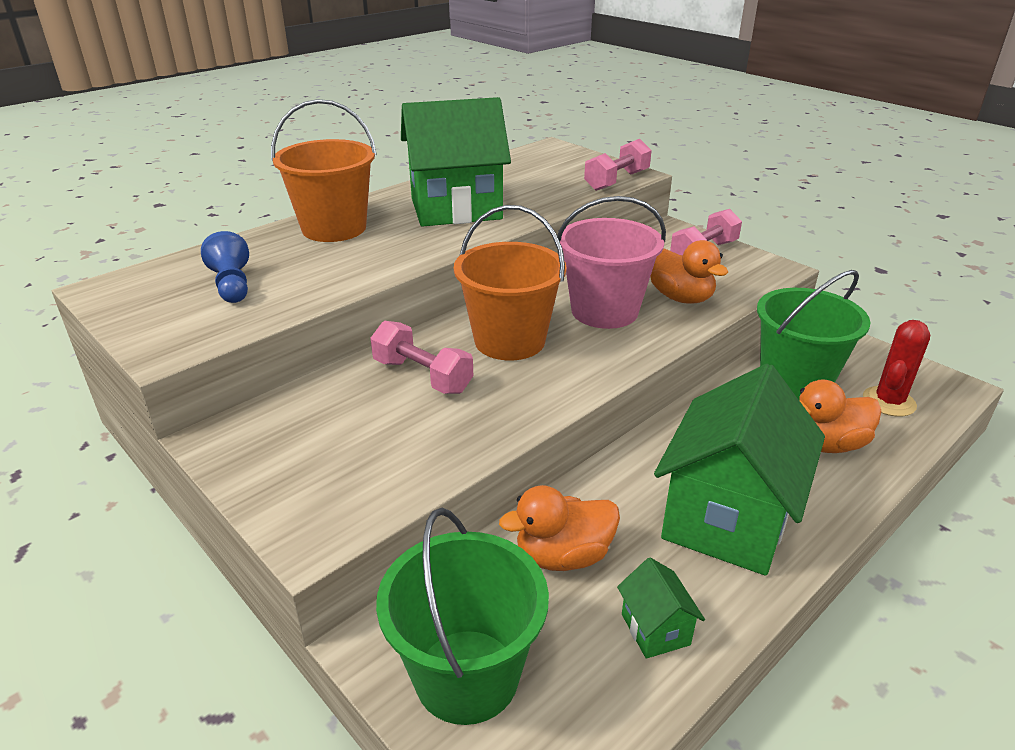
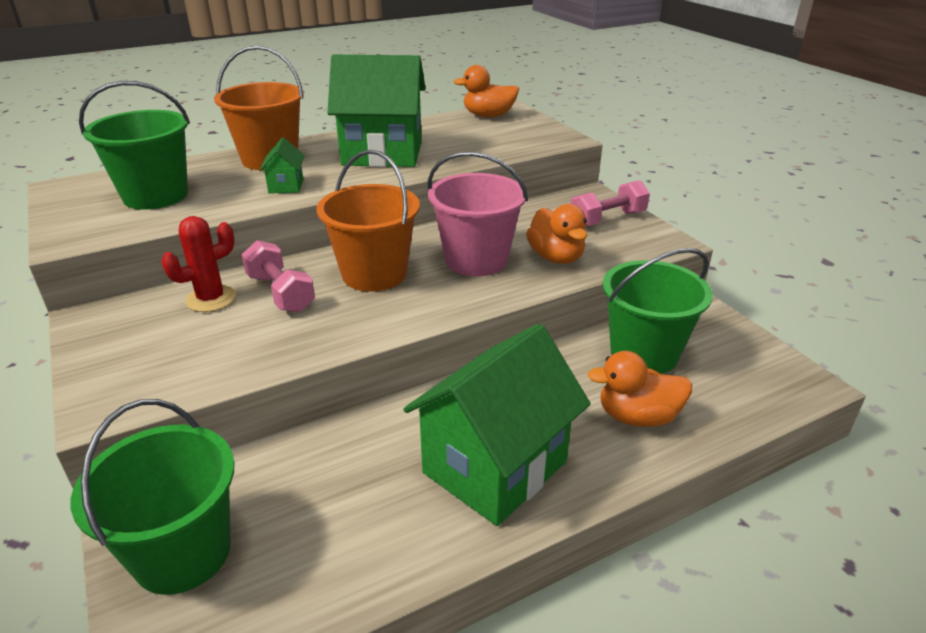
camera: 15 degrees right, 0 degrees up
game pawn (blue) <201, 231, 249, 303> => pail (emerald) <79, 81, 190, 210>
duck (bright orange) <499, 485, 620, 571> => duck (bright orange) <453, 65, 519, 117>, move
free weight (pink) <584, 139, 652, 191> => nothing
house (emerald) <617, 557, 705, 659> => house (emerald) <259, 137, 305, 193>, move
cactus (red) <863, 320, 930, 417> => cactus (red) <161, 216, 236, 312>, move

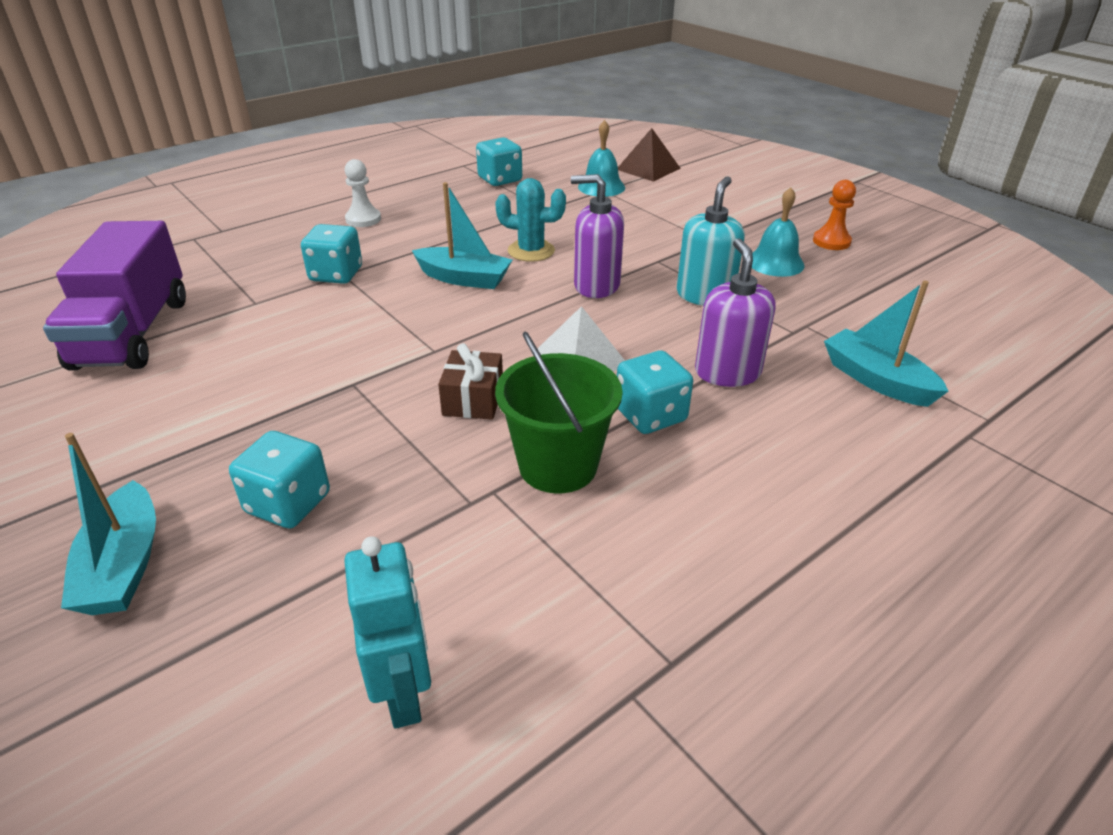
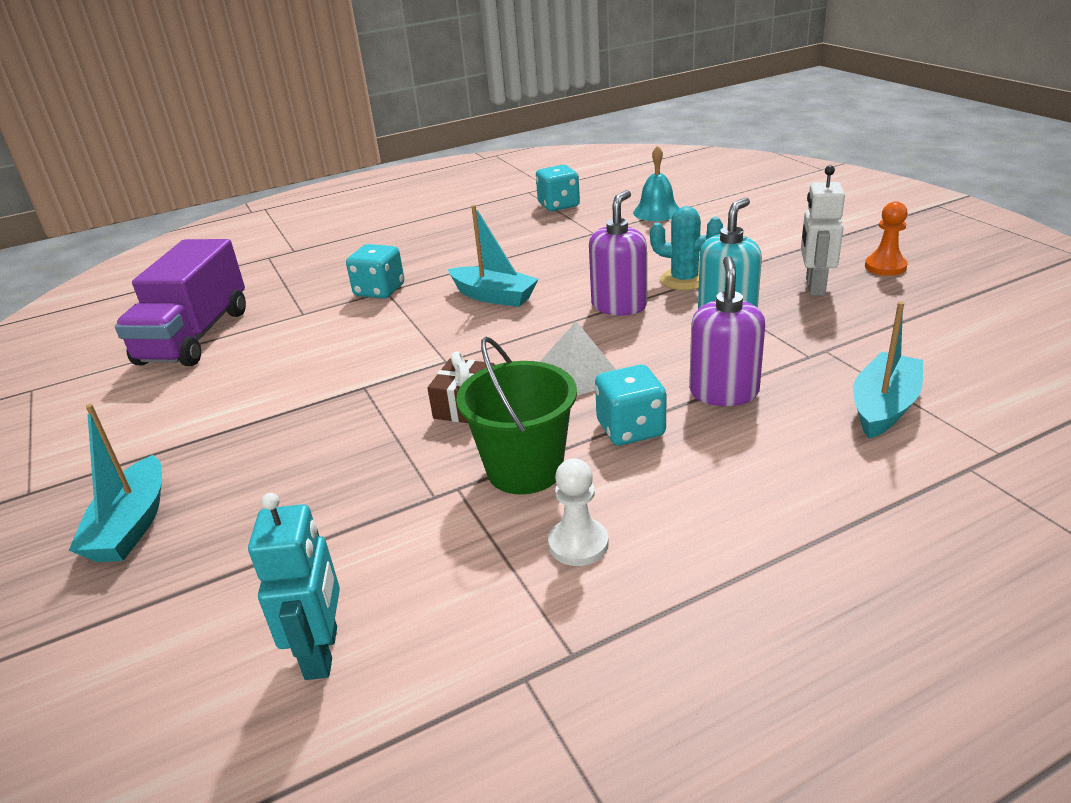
camera: 15 degrees right, 5 degrees down
game die (aqua) <229, 431, 330, 528> => nothing
game pawn (white) <344, 159, 381, 227> => game pawn (white) <548, 459, 609, 566>, move
cactus (aqua) <495, 178, 566, 262> => cactus (aqua) <650, 206, 723, 290>, move
soap dispenser (violet) <571, 174, 624, 298> => soap dispenser (violet) <589, 190, 647, 316>, 90 degrees clockwise
pyramid (dark brown) <618, 128, 681, 182> => nothing
bell (aqua) <752, 187, 805, 277> => robot (white) <801, 165, 845, 296>
toy boat (aqua) <824, 281, 948, 407> => toy boat (aqua) <853, 301, 923, 439>, 60 degrees clockwise

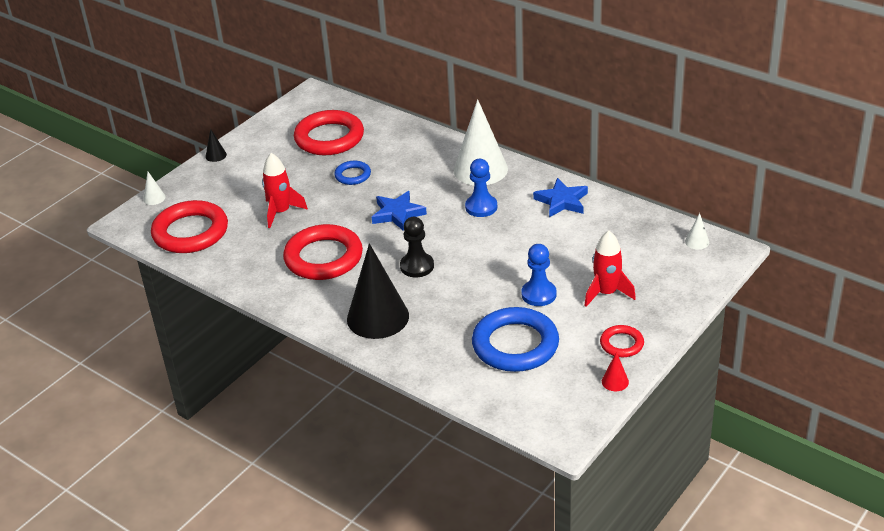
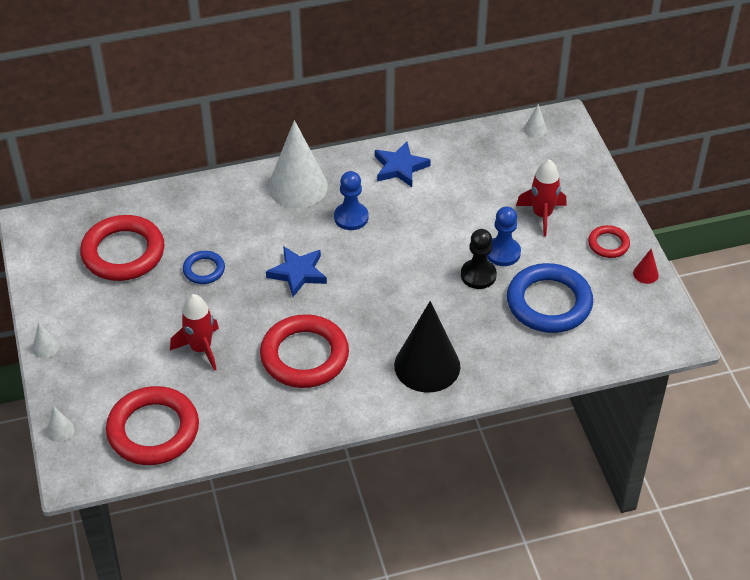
camera: 55 degrees left, 10 degrees up
cone (jet-black) <205, 129, 227, 162> => cone (white) <32, 322, 59, 358>
game pawn (jet-black) <400, 217, 434, 278> => game pawn (jet-black) <461, 229, 497, 289>, move

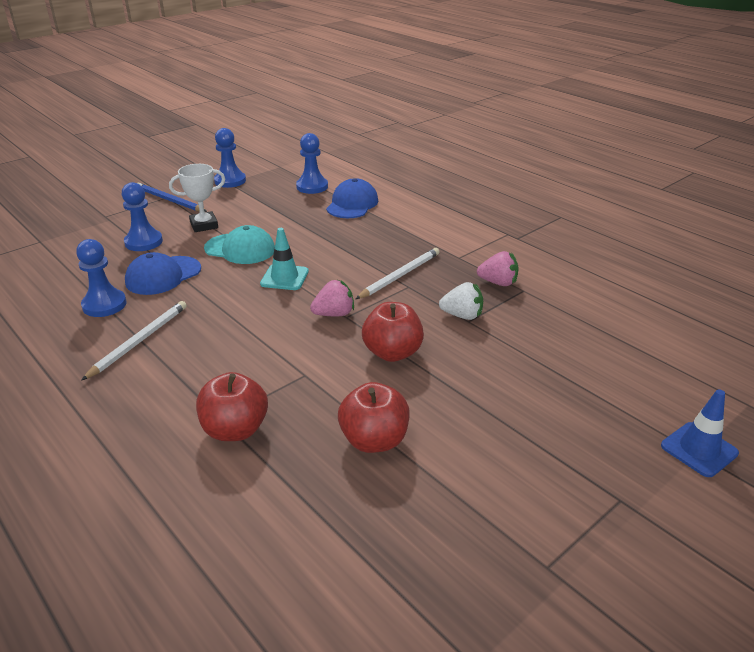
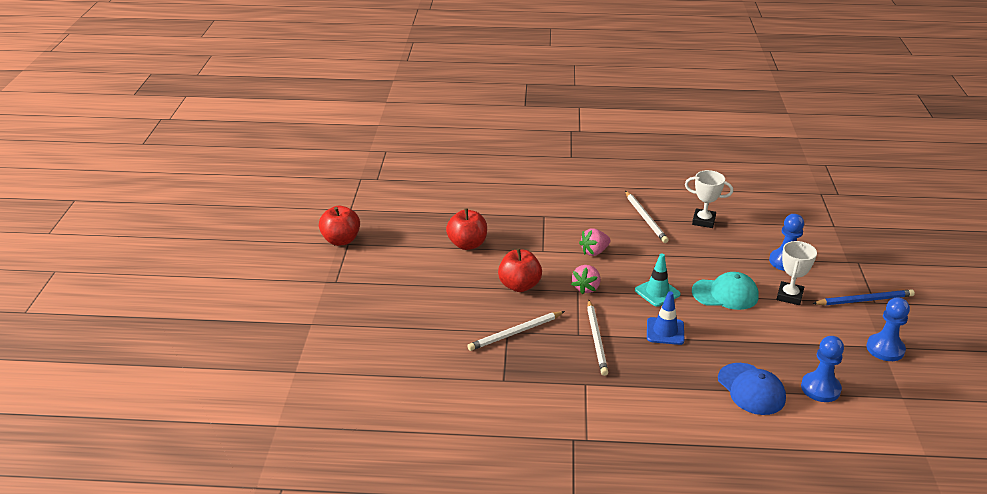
camera: 135 degrees right, 0 degrees up
game pawn (blue) <76, 239, 127, 317> => trophy (white) <685, 170, 733, 228>
peaked cap (blue) <125, 252, 201, 295> => nothing
toy apple (red) <196, 372, 268, 441> => toy apple (red) <319, 206, 360, 246>, move
peaked cap (aqua) <204, 225, 275, 264> => peaked cap (aqua) <692, 272, 759, 310>, 150 degrees counterclockwise
toy strawberry (white) <439, 282, 483, 320> => lead pencil (white) <467, 311, 565, 351>
toy strawberry (pink) <477, 251, 519, 286> => toy strawberry (pink) <579, 228, 611, 256>, move
road cone (blue) <661, 389, 739, 477> => road cone (blue) <647, 291, 684, 345>, move

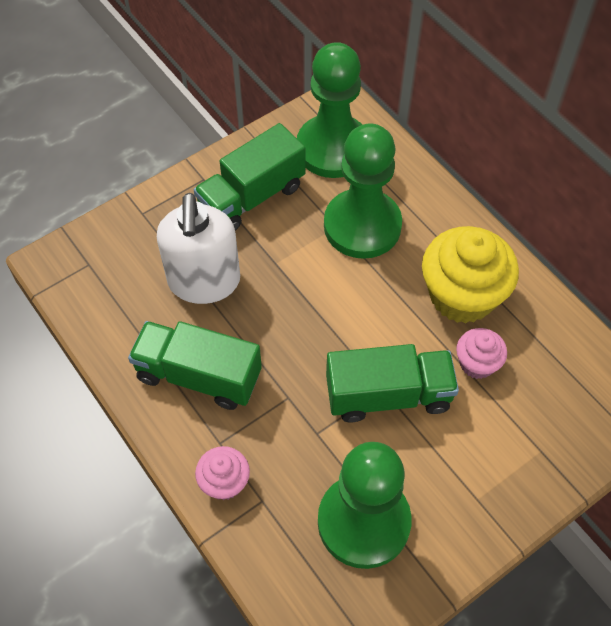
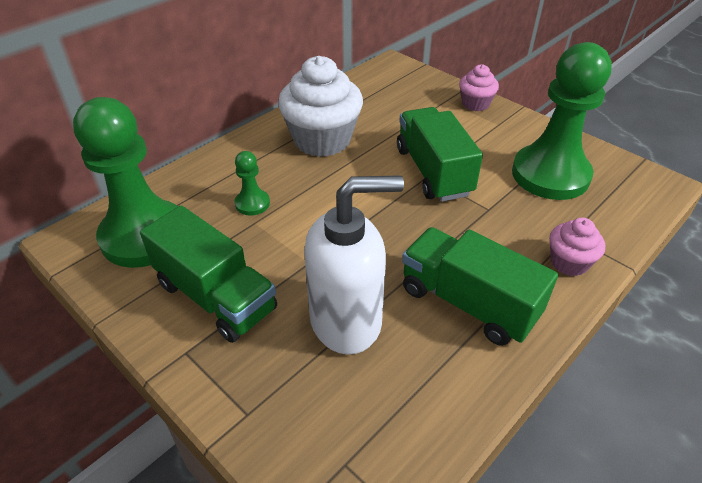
camera: 100 degrees left, 15 degrees down
truck (emerald) <128, 321, 262, 410> => truck (emerald) <402, 227, 558, 346>, 120 degrees clockwise
game pawn (emerald) <324, 123, 402, 259> => game pawn (emerald) <234, 151, 270, 215>, x0.43
fairy cake (bright yellow) <422, 226, 519, 324> => fairy cake (white) <278, 56, 363, 157>
fairy cake (pink) <456, 328, 507, 379> => fairy cake (pink) <459, 64, 499, 111>, move

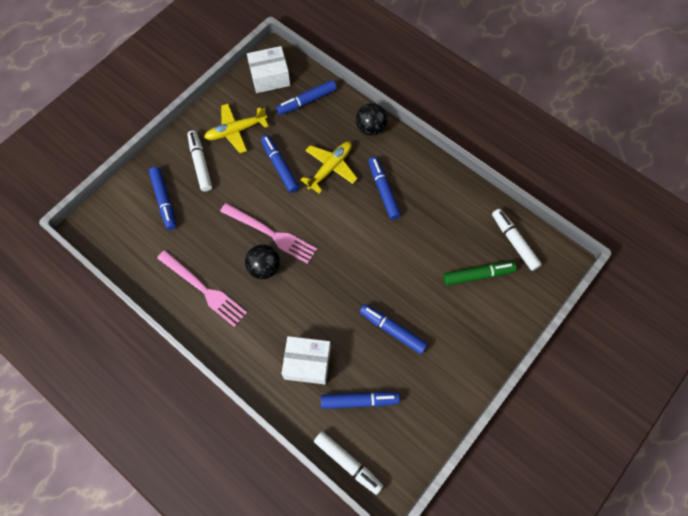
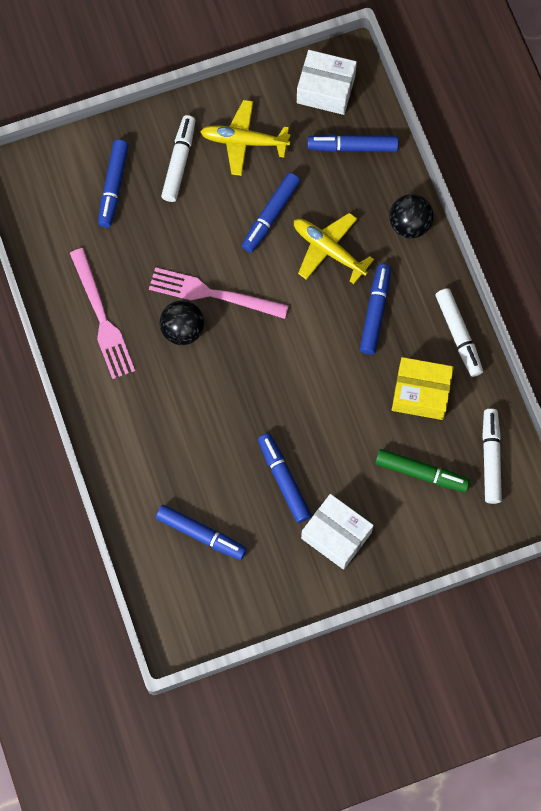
camera: 30 degrees right, 5 degrees up
fork (pink) <220, 203, 317, 264> => fork (pink) <149, 267, 289, 319>, 135 degrees clockwise
marker (blue) <261, 135, 299, 193> => marker (blue) <242, 173, 300, 253>, 150 degrees counterclockwise
parcel (white) <281, 336, 331, 385> => parcel (white) <301, 494, 374, 570>, move
toy plane (bright yellow) <301, 142, 358, 194> => toy plane (bright yellow) <294, 213, 374, 284>, 120 degrees counterclockwise
marker (white) <314, 431, 383, 495> => marker (white) <435, 288, 483, 377>, move
nothing => parcel (bright yellow) <392, 357, 454, 420>

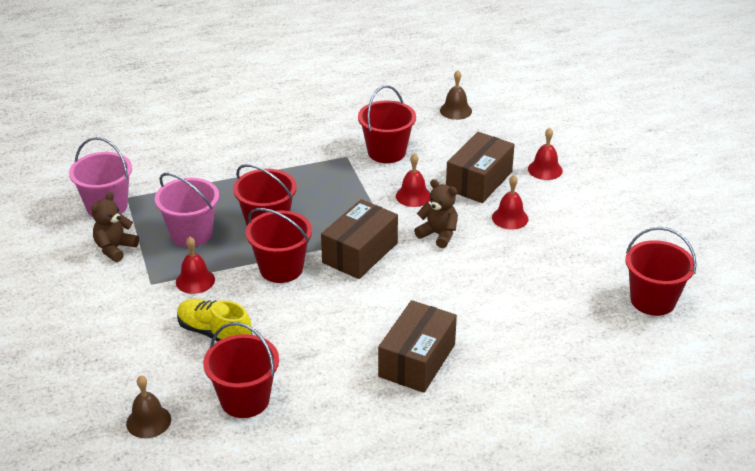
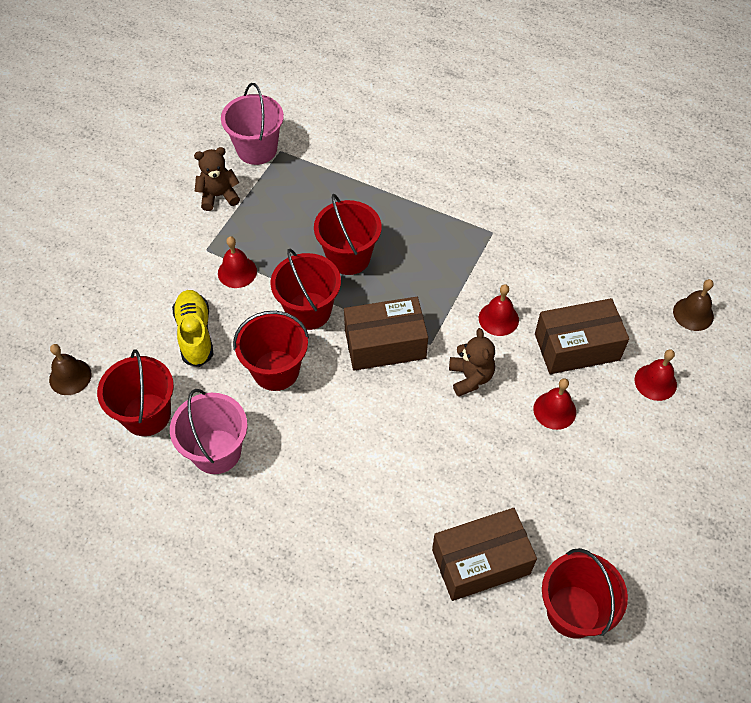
camera: 45 degrees right, 20 degrees up
pail (pink) <155, 173, 219, 247> => pail (pink) <170, 389, 247, 474>, move
pail (red) <358, 85, 416, 163> => pail (red) <233, 311, 309, 391>, move
parcel (dark brown) <378, 300, 457, 393> => parcel (dark brown) <432, 508, 537, 601>, move
bell (dark brown) <440, 70, 472, 120> => bell (dark brown) <673, 279, 714, 331>, move

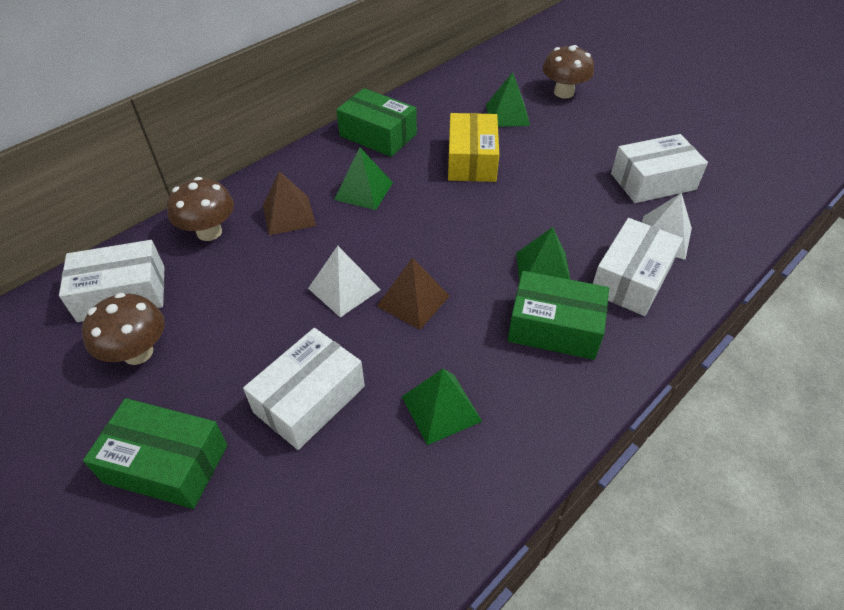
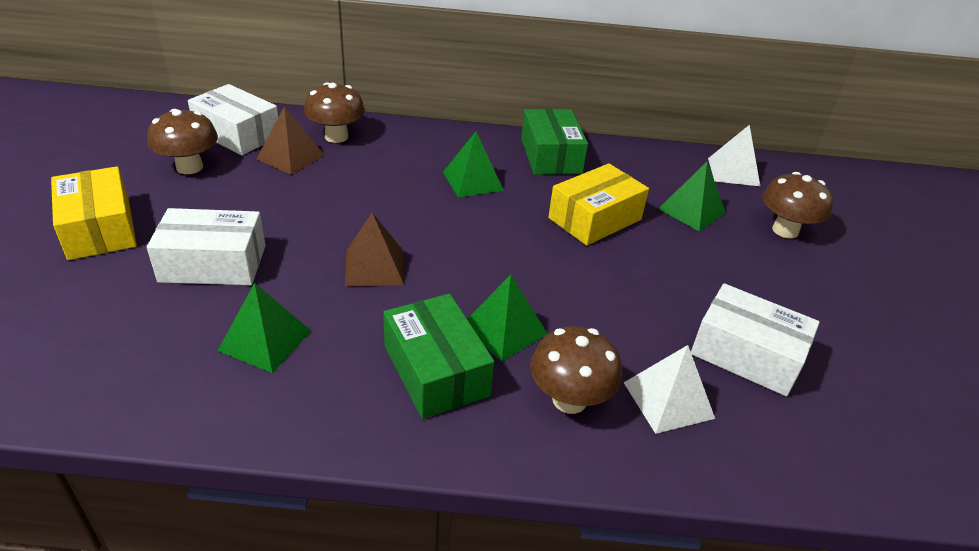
camera: 45 degrees right, 10 degrees down
parcel (emerald) <83, 398, 227, 509> => parcel (bright yellow) <51, 166, 137, 260>
pyramid (dark brown) <263, 171, 316, 235> => pyramid (dark brown) <256, 106, 324, 175>, move
pyramid (white) <308, 246, 381, 317> => pyramid (white) <708, 125, 760, 186>, move
parcel (white) <593, 218, 683, 316> => fungus (dark brown) <530, 326, 622, 414>

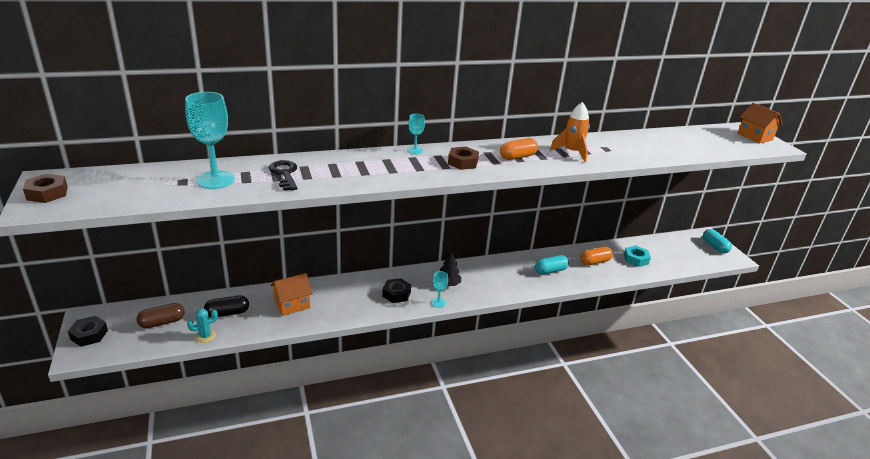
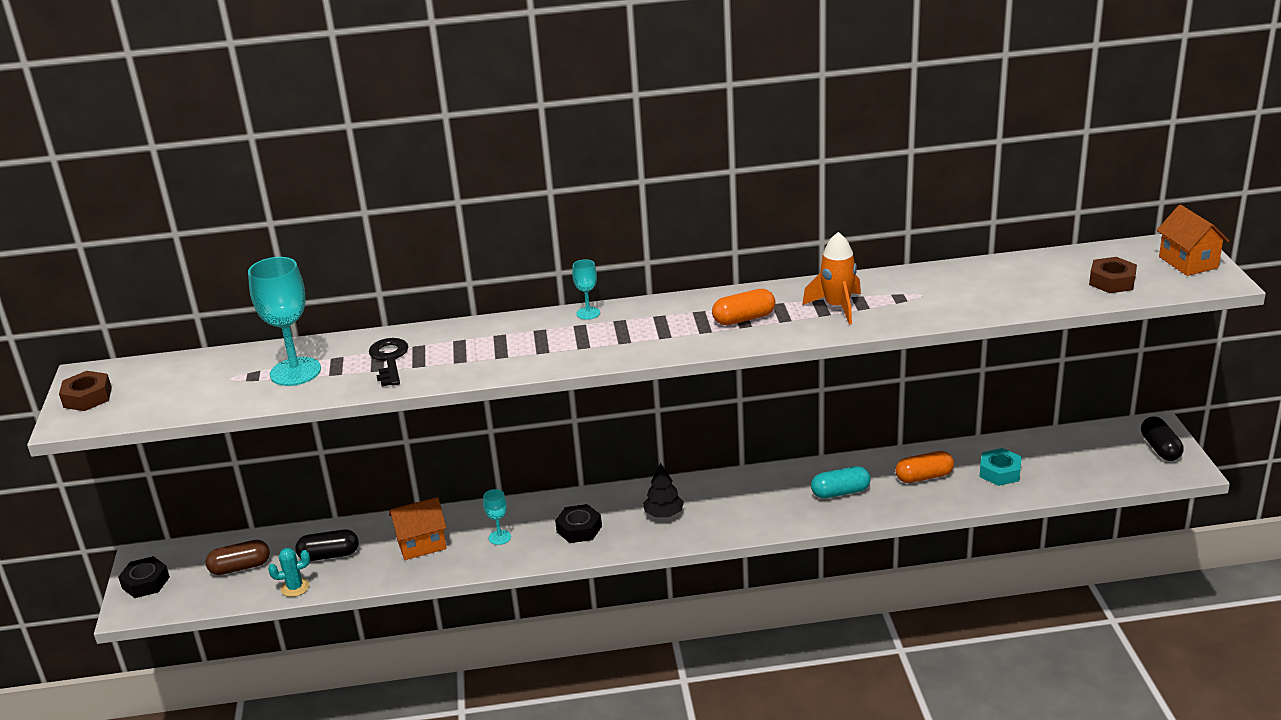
camera: 15 degrees right, 0 degrees up
wine glass (aqua) <431, 271, 448, 308> => wine glass (aqua) <483, 489, 511, 545>, move
nut (dark brown) <448, 147, 479, 170> => nut (dark brown) <1089, 257, 1137, 293>, move
pill shape (aqua) <703, 229, 732, 253> => pill shape (jet-black) <1141, 416, 1183, 461>

